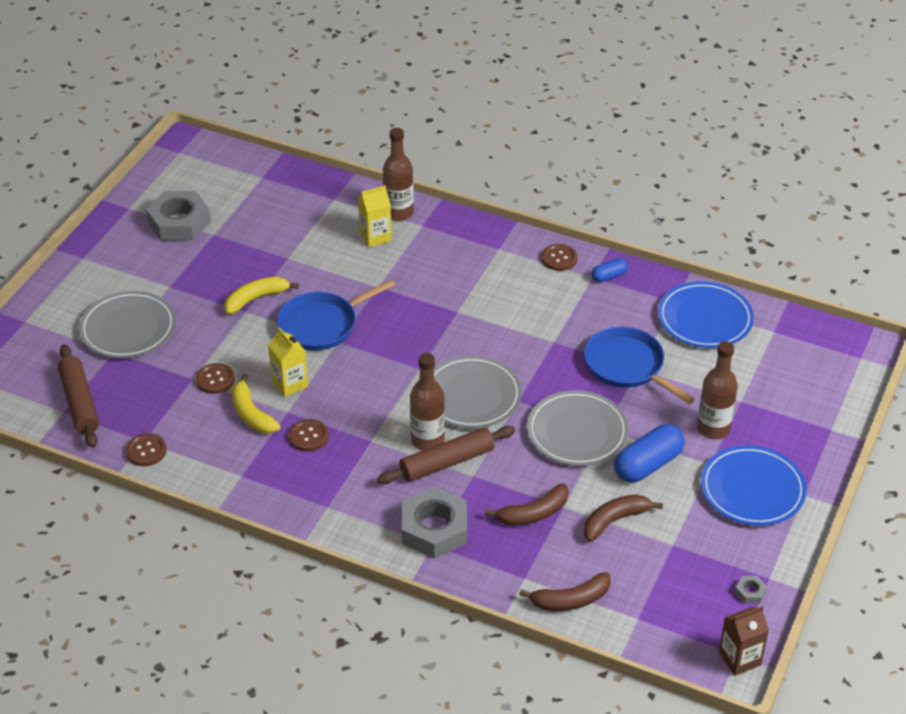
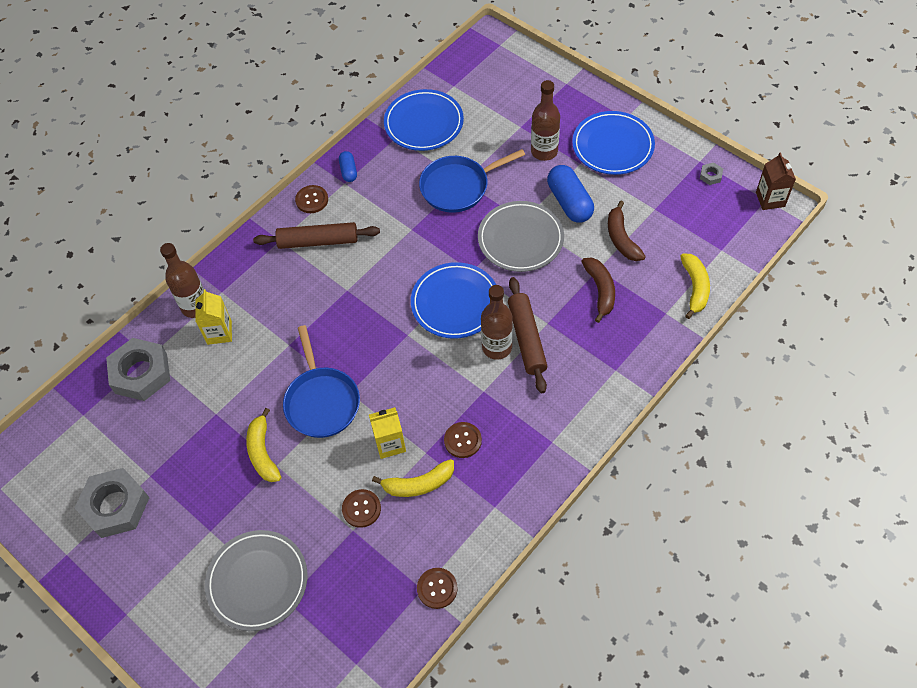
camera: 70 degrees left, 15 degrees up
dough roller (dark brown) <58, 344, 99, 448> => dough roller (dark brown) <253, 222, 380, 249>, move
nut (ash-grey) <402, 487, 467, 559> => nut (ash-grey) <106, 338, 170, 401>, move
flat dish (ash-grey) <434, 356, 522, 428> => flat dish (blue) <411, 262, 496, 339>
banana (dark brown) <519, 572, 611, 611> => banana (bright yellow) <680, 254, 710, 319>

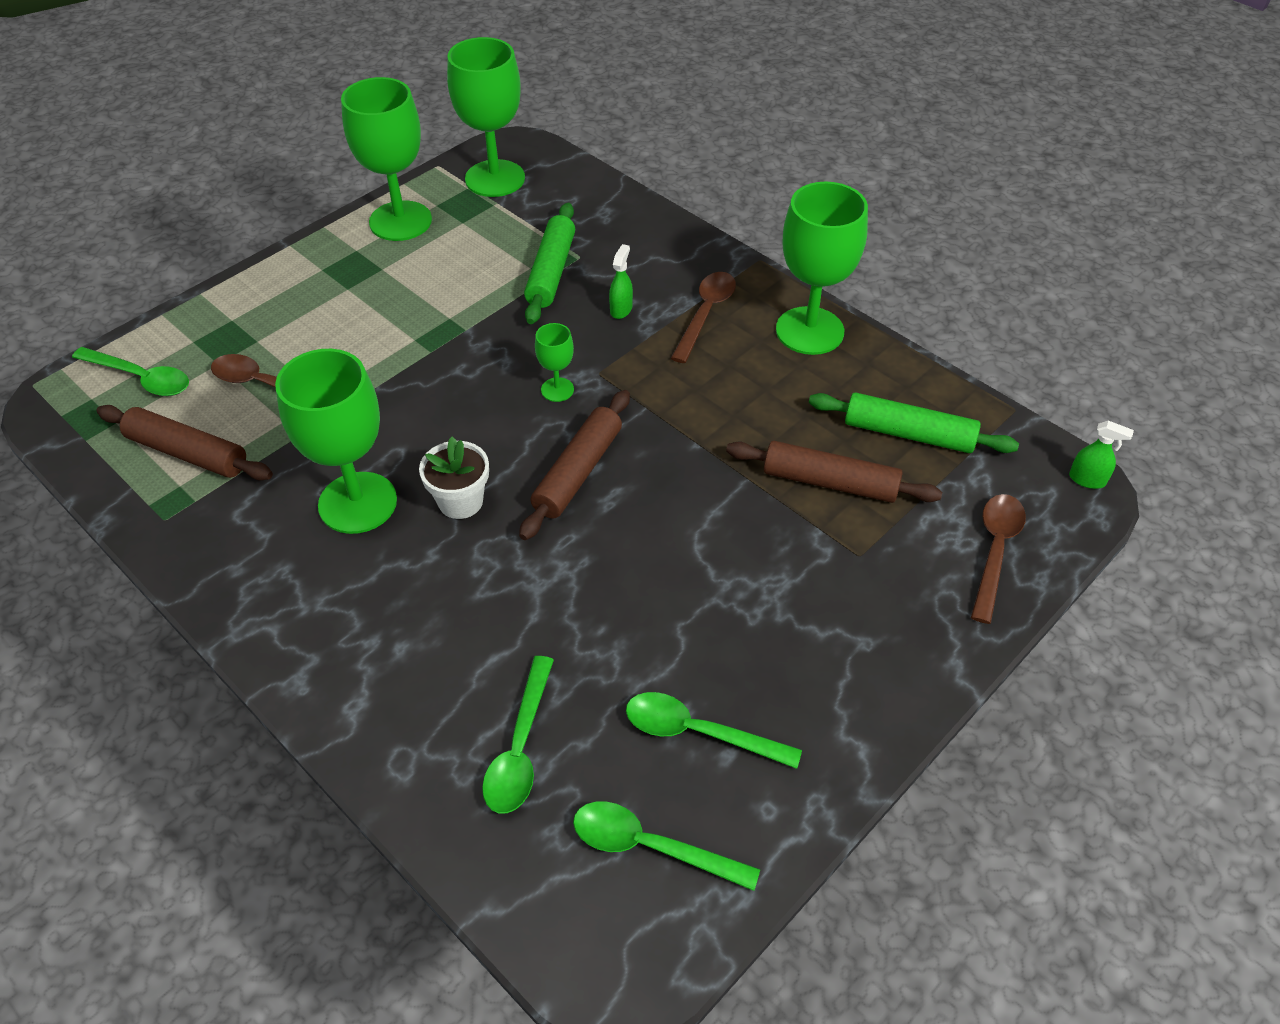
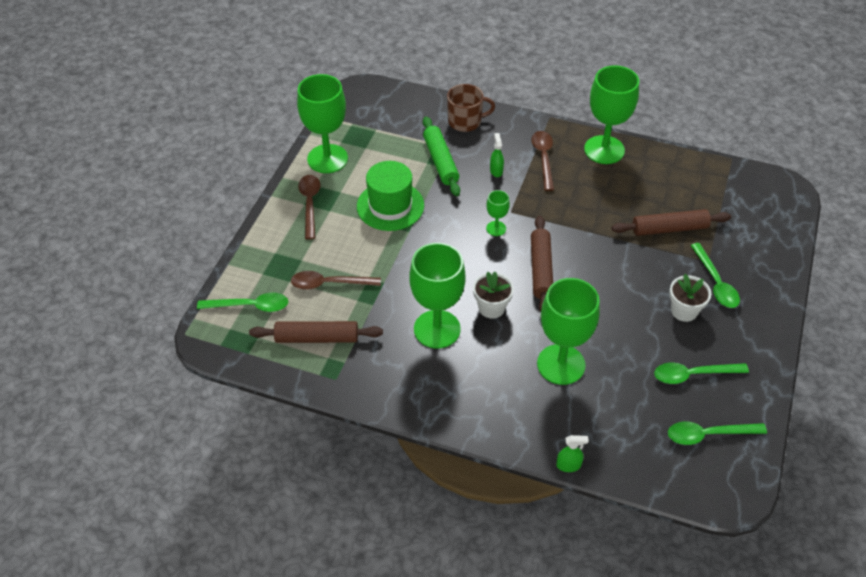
camera: 25 degrees left, 0 degrees up
wine glass (emerald) <447, 37, 525, 197> => wine glass (emerald) <537, 278, 600, 385>, move
teaspoon (emerald) <482, 656, 554, 814> => teaspoon (emerald) <690, 243, 740, 308>, move
dough roller (emerald) <809, 392, 1019, 453> => nothing
teaspoon (dark brown) <971, 494, 1026, 624> => teaspoon (dark brown) <298, 175, 321, 240>, move
spray cleaner (emerald) <1069, 421, 1134, 489> => spray cleaner (emerald) <556, 435, 589, 472>, move
nothing => top hat (emerald) <357, 161, 424, 231>
nothing => tea mug (dark brown) <447, 84, 495, 132>
nothing => potted plant (white) <669, 274, 711, 322>

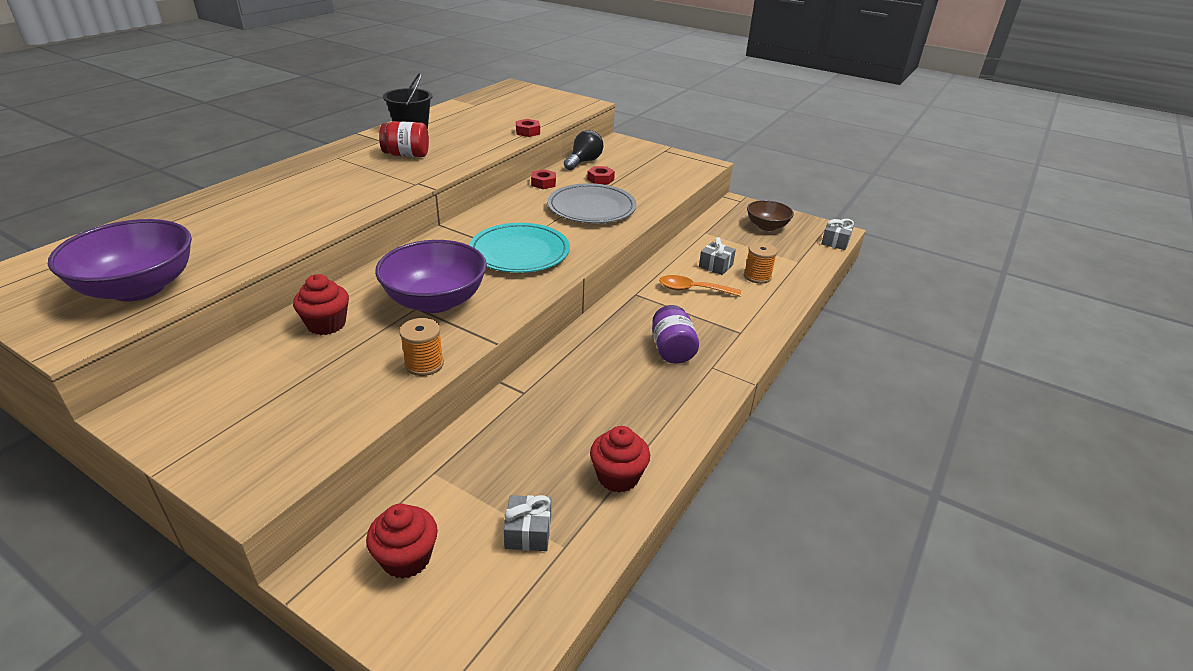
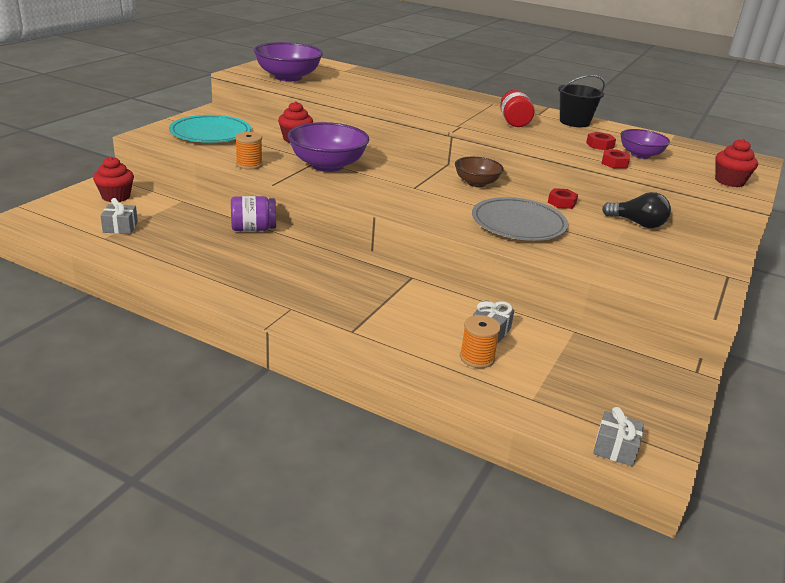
camera: 85 degrees right, 5 degrees down
flat dish (aqua) <469, 223, 570, 273> => flat dish (aqua) <169, 115, 251, 143>, move
nut (red) <587, 166, 615, 185> => nut (red) <586, 132, 616, 150>, move
fairy cake (red) <590, 426, 650, 493> => fairy cake (red) <715, 139, 758, 187>, move
preserve jar (violet) <652, 305, 699, 364> => preserve jar (violet) <231, 196, 276, 231>, move
teaspoon (bright orange) <659, 275, 741, 297> => nothing
bowl (dark brown) <747, 200, 794, 231> => bowl (dark brown) <455, 157, 504, 187>, move
nothing => bowl (violet) <620, 129, 670, 159>

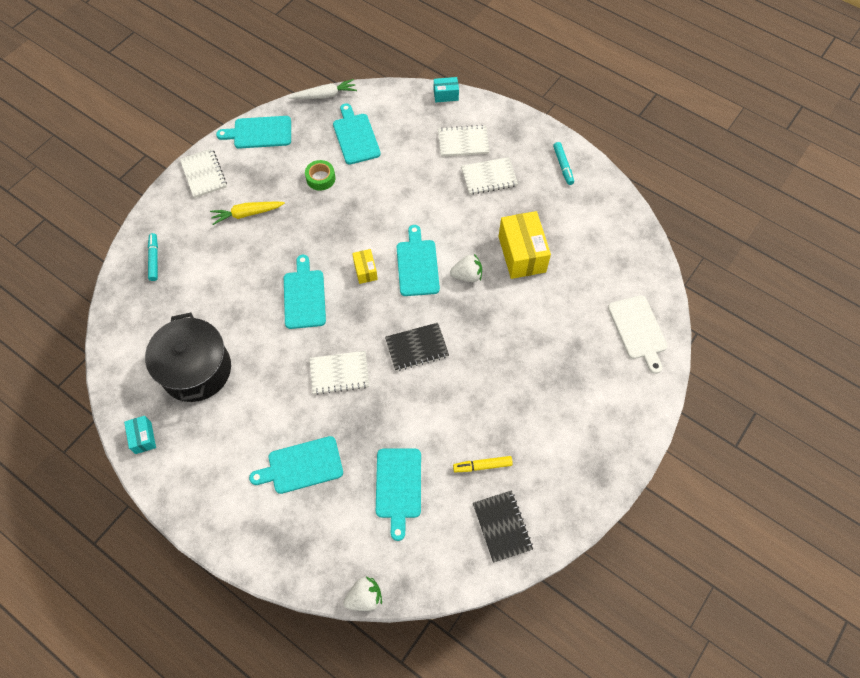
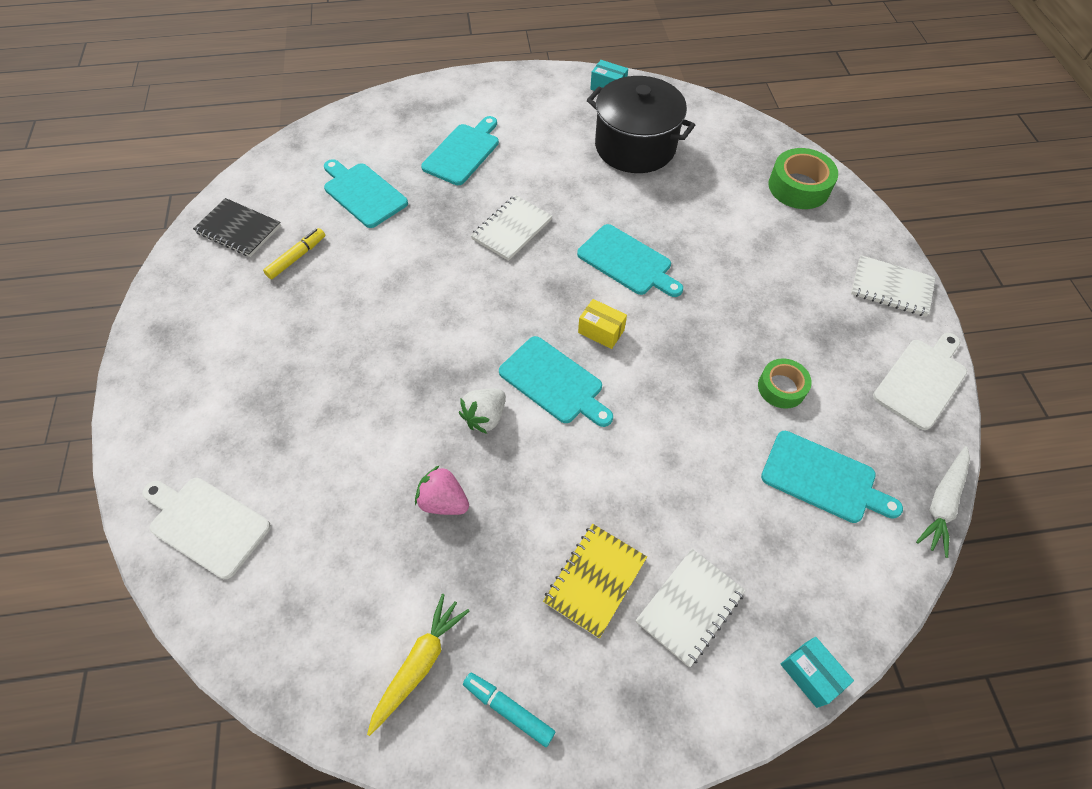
camera: 135 degrees right, 5 degrees down
marker (aqua) <148, 233, 158, 281> => sticky tape (emerald) <769, 148, 838, 209>
carrot (bright yellow) <210, 202, 285, 225> => carrot (bright yellow) <367, 594, 469, 736>, move
bread board (aqua) <216, 116, 291, 149> => bread board (white) <873, 333, 967, 430>
toy strawberry (white) <343, 577, 382, 611> => nothing
exercise book (jet-black) <385, 323, 449, 371> => nothing
parcel (aqua) <434, 77, 459, 102> => parcel (aqua) <781, 637, 854, 708>, 75 degrees counterclockwise
exercise book (white) <461, 157, 518, 195> => exercise book (bright yellow) <543, 524, 647, 639>
parcel (bright yellow) <498, 211, 551, 279> => toy strawberry (pink) <415, 465, 469, 515>

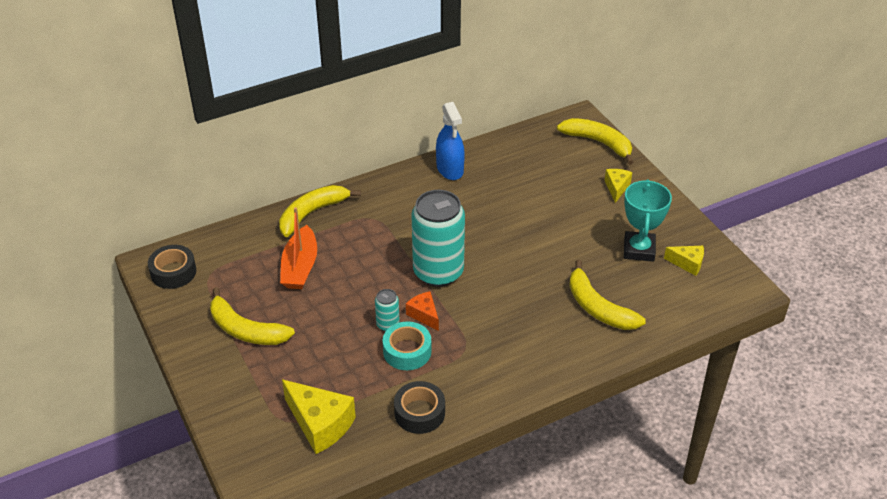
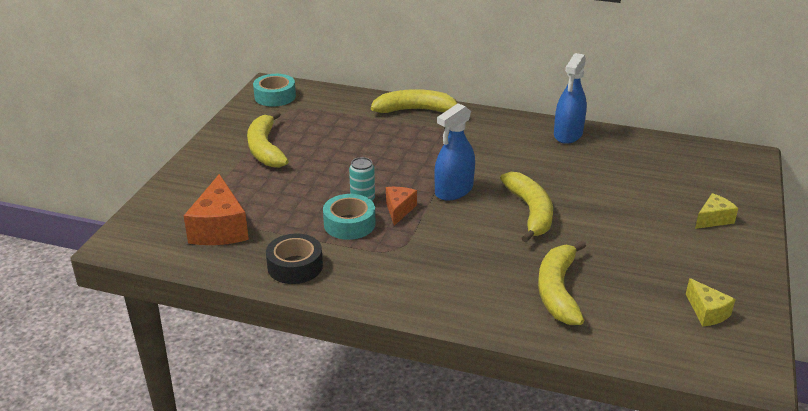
camera: 45 degrees right, 10 degrees down
sticky tape (jet-black) <148, 245, 196, 289> => sticky tape (aqua) <253, 74, 296, 107>
toy boat (bright orange) <280, 207, 317, 289> => nothing
piece of cheese (bright yellow) <282, 380, 356, 454> => piece of cheese (bright orange) <184, 174, 249, 245>
tin (aqua) <411, 190, 465, 287> => spray cleaner (blue) <434, 103, 475, 201>
banana (bright yellow) <557, 118, 634, 165> => banana (bright yellow) <500, 172, 553, 243>, move
trophy (aqua) <624, 180, 672, 262> => nothing

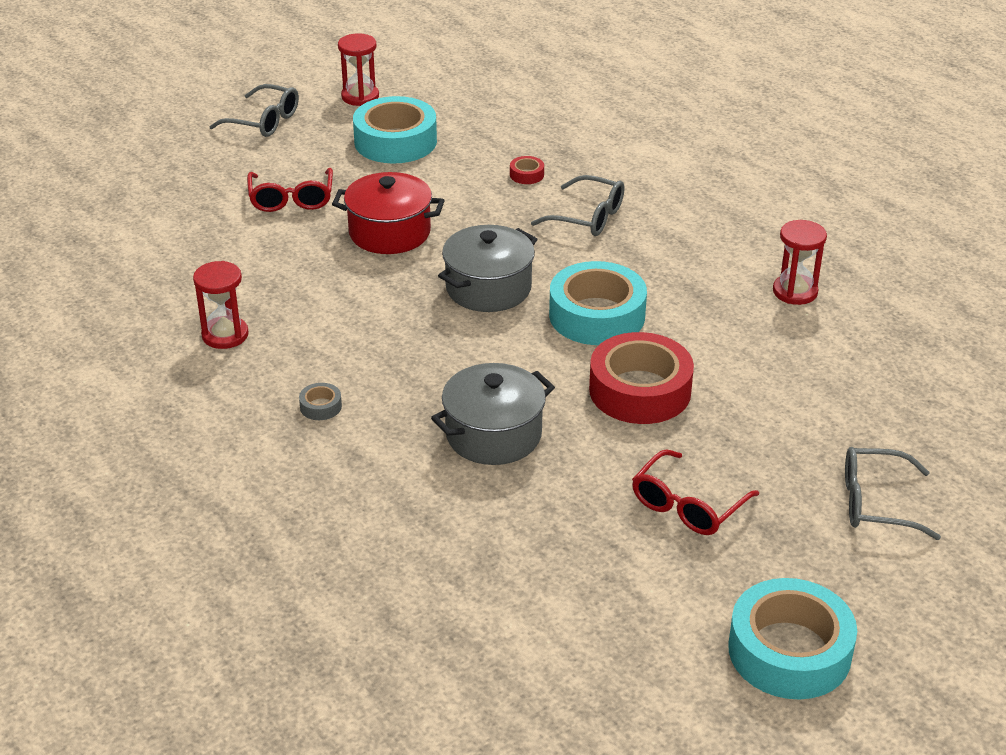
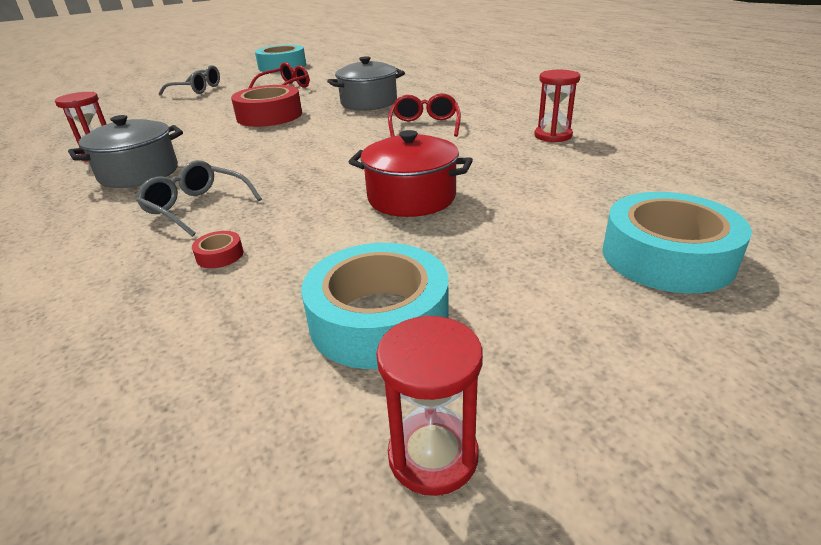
camera: 170 degrees left, 5 degrees down
spectacles (ash-grey) <209, 84, 299, 137> => nothing
spectacles (red) <247, 168, 333, 212> => spectacles (red) <388, 93, 461, 137>, move
sticky tape (ash-grey) <299, 383, 342, 420> => nothing
cooking pot (ash-grey) <438, 225, 537, 312> => cooking pot (ash-grey) <68, 115, 183, 188>, move
sticky tape (aqua) <549, 261, 647, 345> => sticky tape (aqua) <602, 192, 752, 294>, move

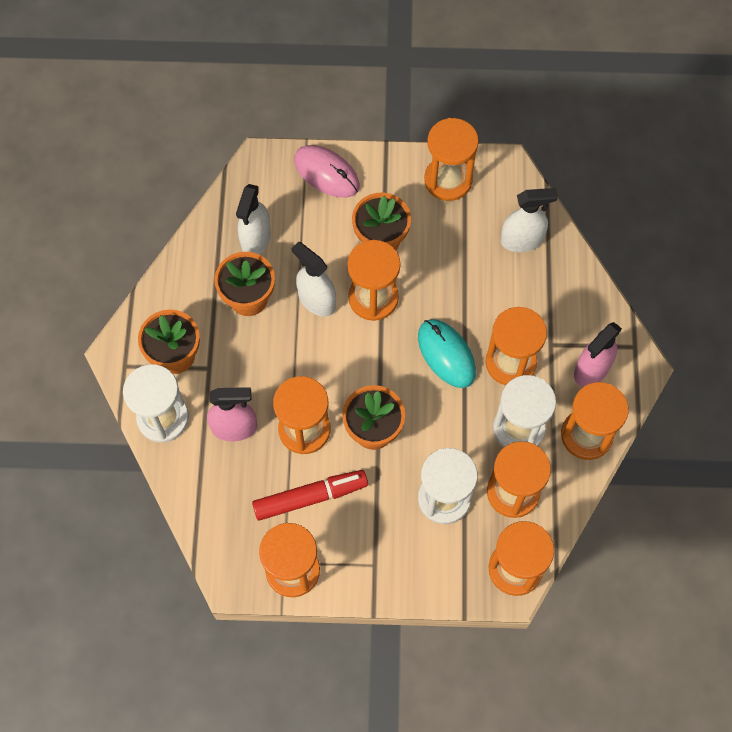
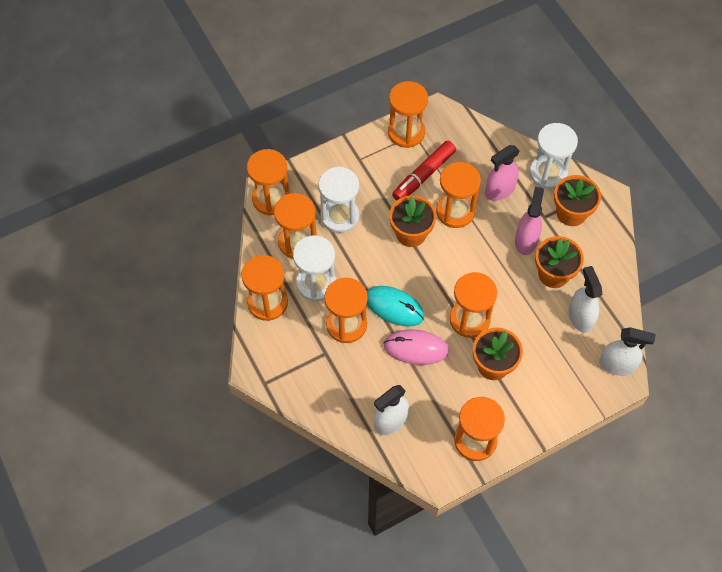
camera: 150 degrees right, 5 degrees down
spray cleaner (white) <291, 242, 336, 317> => spray cleaner (white) <599, 327, 656, 376>, move
mouse (pink) <294, 145, 359, 198> => mouse (pink) <383, 330, 449, 365>, move
spray cleaner (pink) <574, 322, 622, 387> => spray cleaner (pink) <515, 187, 544, 255>, move

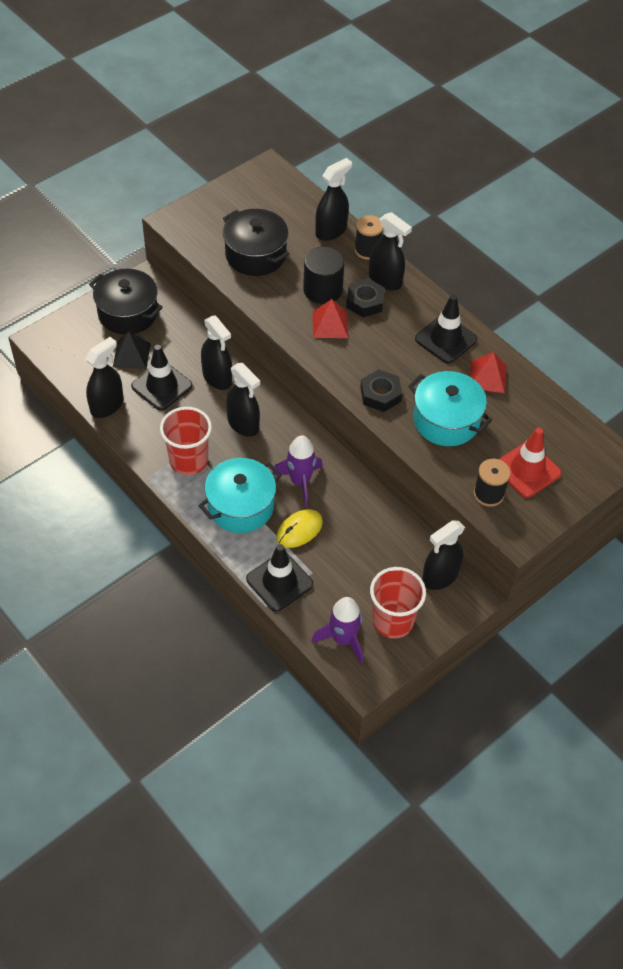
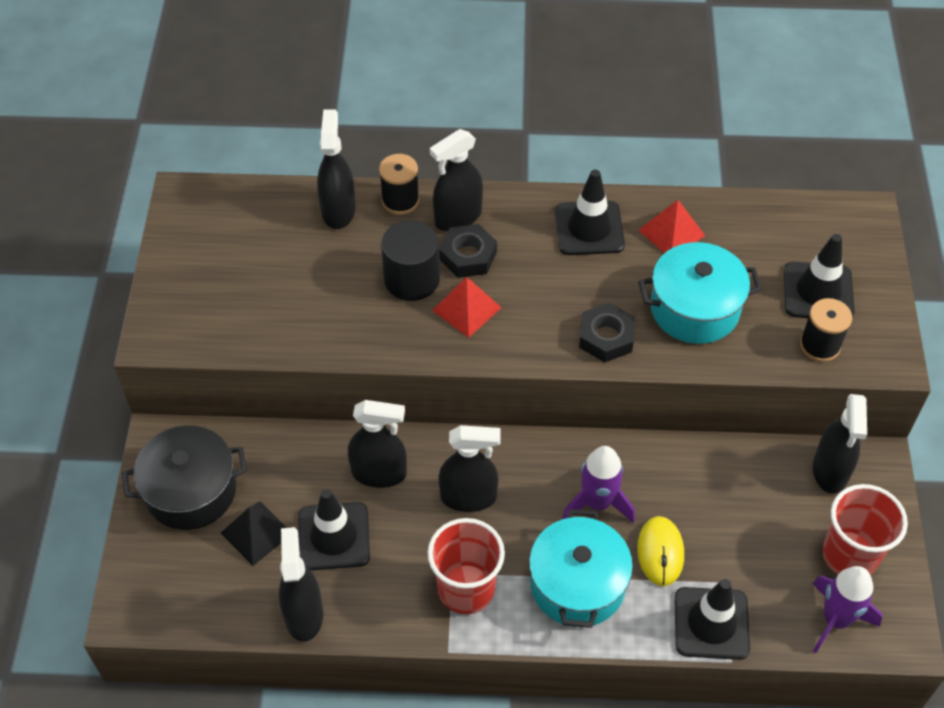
camera: 45 degrees left, 0 degrees up
cooking pot (jet-black) <223, 209, 289, 276> => nothing
spray cleaner (jet-black) <369, 212, 412, 291> => spray cleaner (jet-black) <430, 129, 483, 232>, 150 degrees clockwise
road cone (red) <499, 427, 561, 498> => road cone (jet-black) <784, 234, 855, 318>

